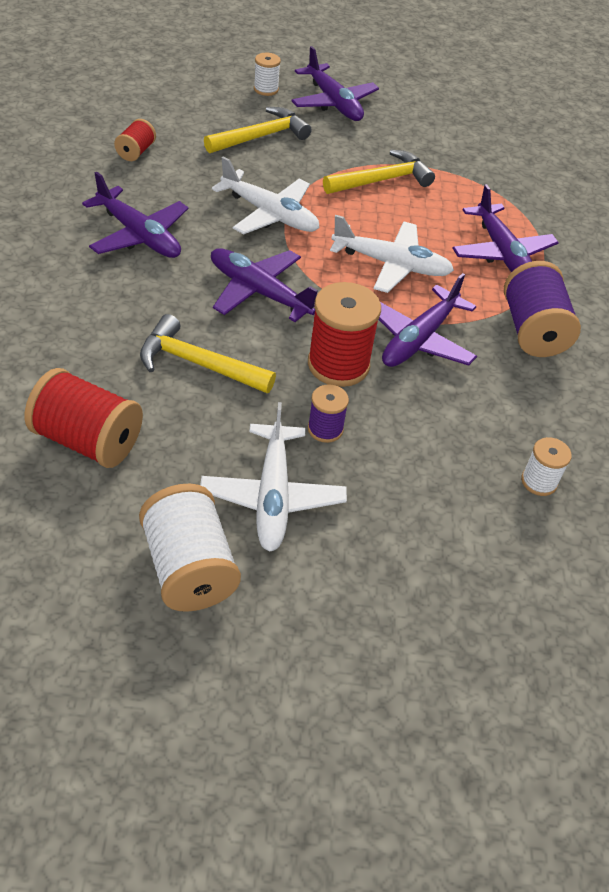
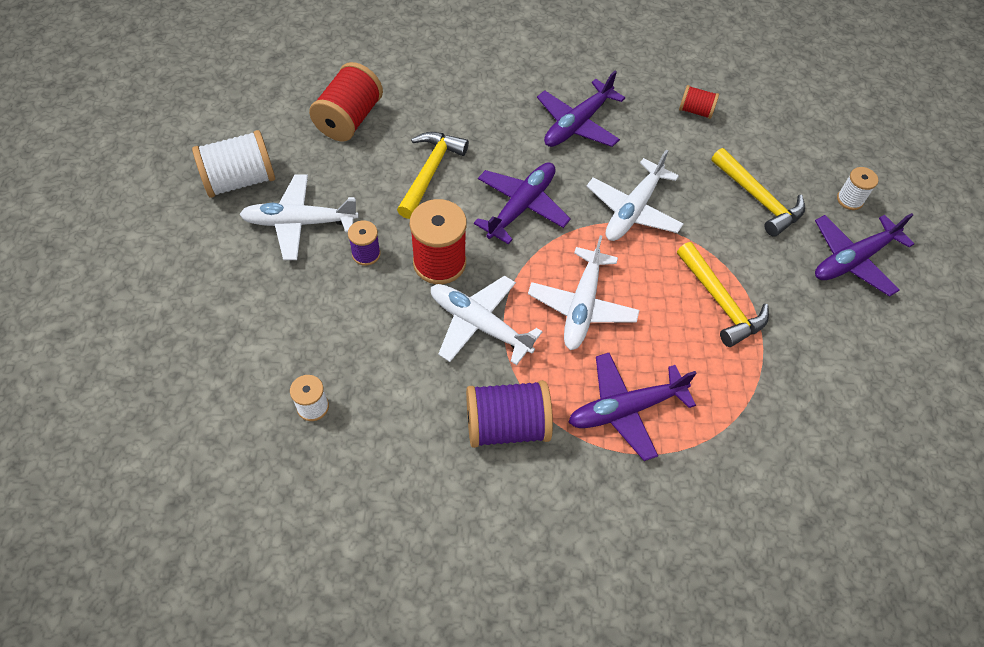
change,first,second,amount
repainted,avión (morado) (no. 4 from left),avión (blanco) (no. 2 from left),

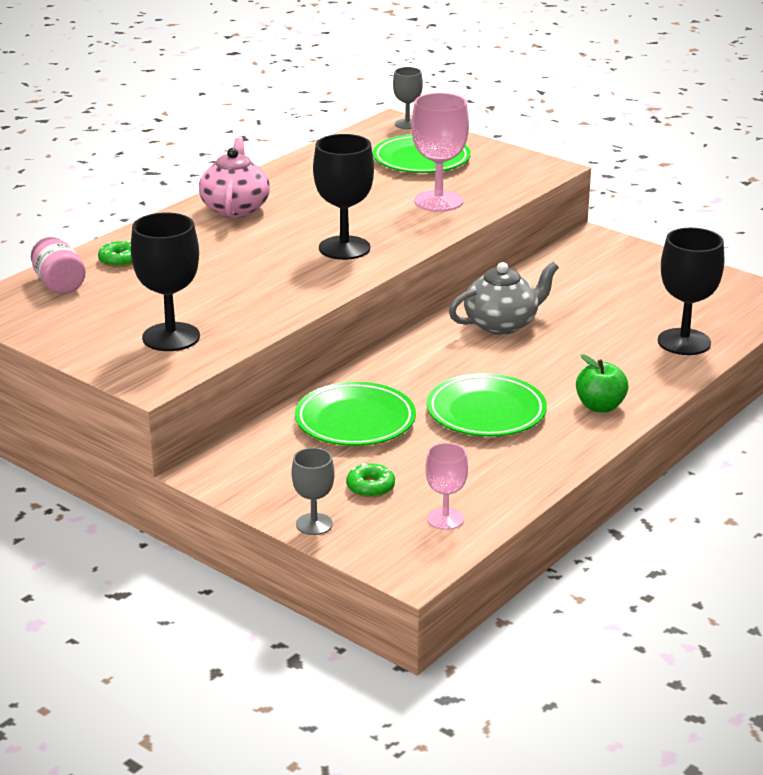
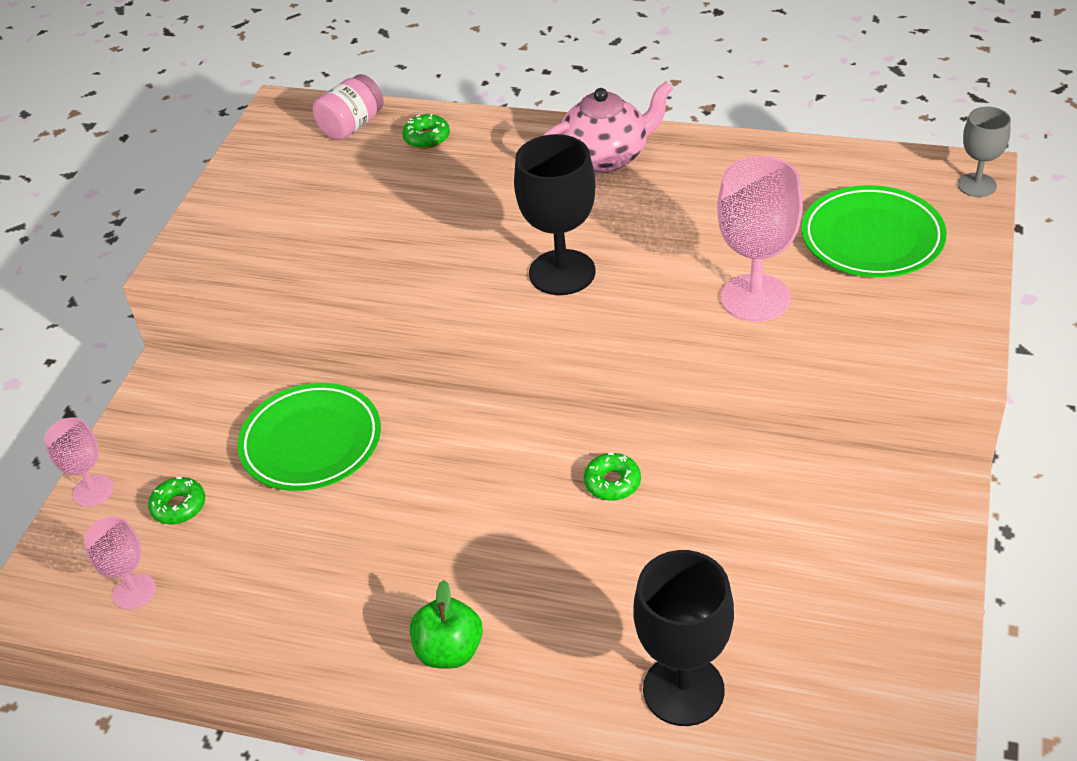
change,first,second,amount
gone,copa (negro) (no. 1 from left),,
swapped,tetera (gris),rosquilla (verde) (no. 3 from left),
gone,plato (verde) (no. 3 from left),,
repainted,copa (gris) (no. 1 from left),copa (rosa) (no. 1 from left),

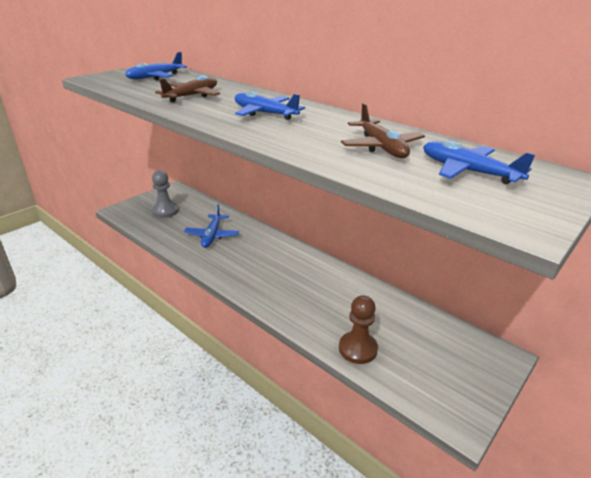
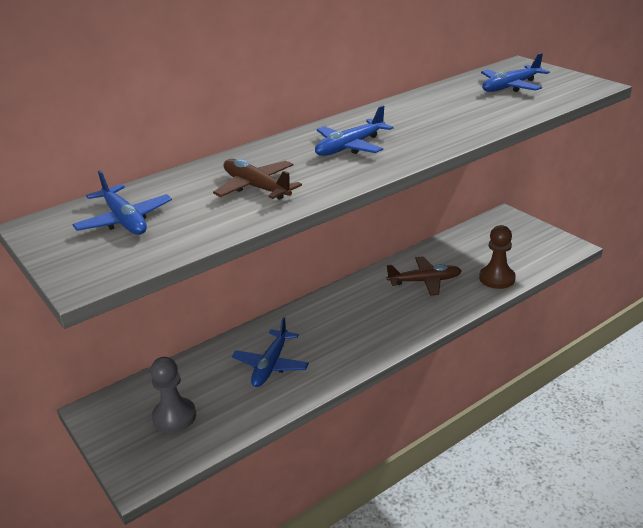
change,first,second,amount
shifted,avión (marrón) (no. 2 from left),,
rotated,avión (azul) (no. 2 from left),,90 degrees clockwise

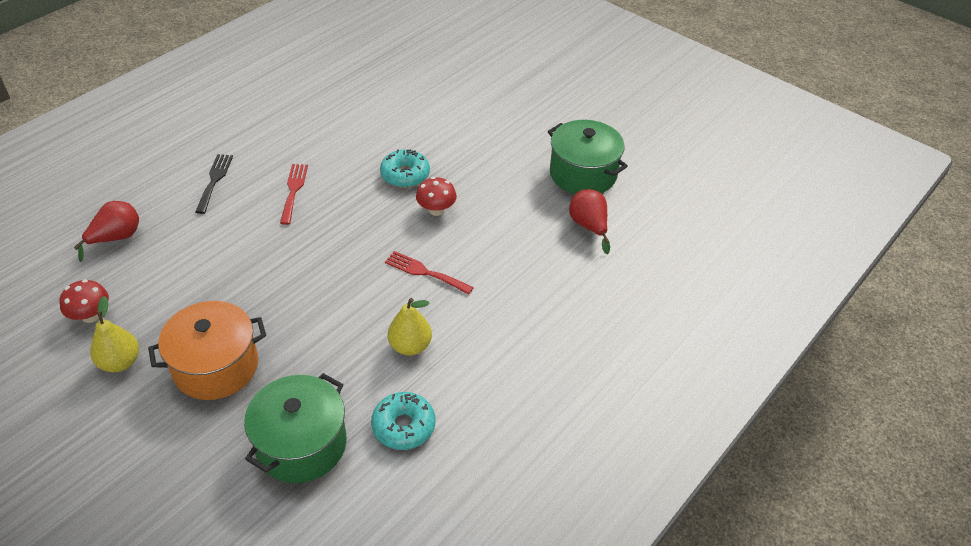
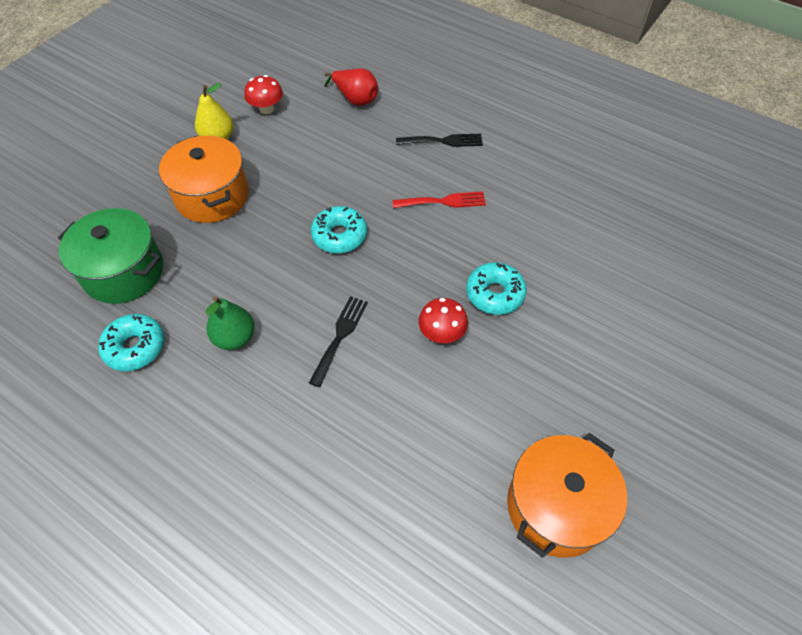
change,first,second,amount
repainted,olla (verde) (no. 2 from left),olla (naranja) (no. 2 from left),
gone,pera (rojo) (no. 2 from left),,
repainted,tenedor (rojo) (no. 2 from left),tenedor (negro) (no. 1 from left),
repainted,pera (amarillo) (no. 2 from left),pera (verde),
new,,rosquilla (turquesa) (no. 2 from left),

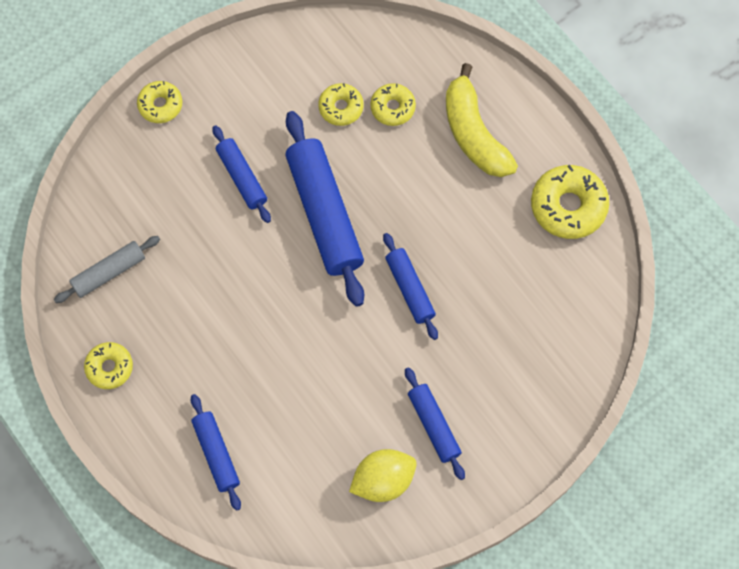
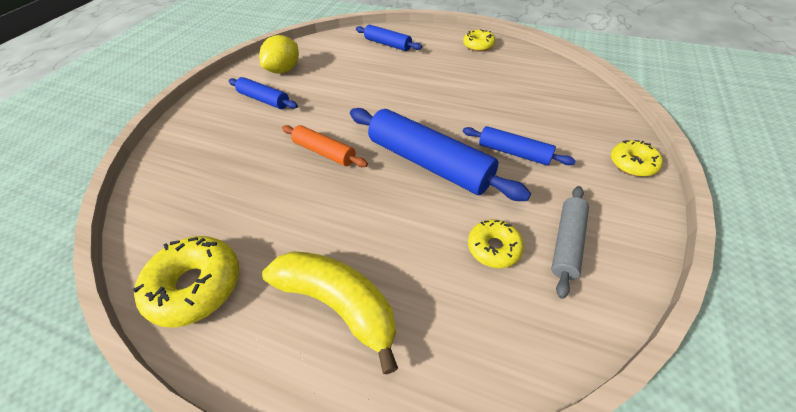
change,first,second,amount
gone,rosquilla (amarillo) (no. 4 from left),,
repainted,rodillo (azul) (no. 4 from left),rodillo (naranja),
shifted,rodillo (gris),,

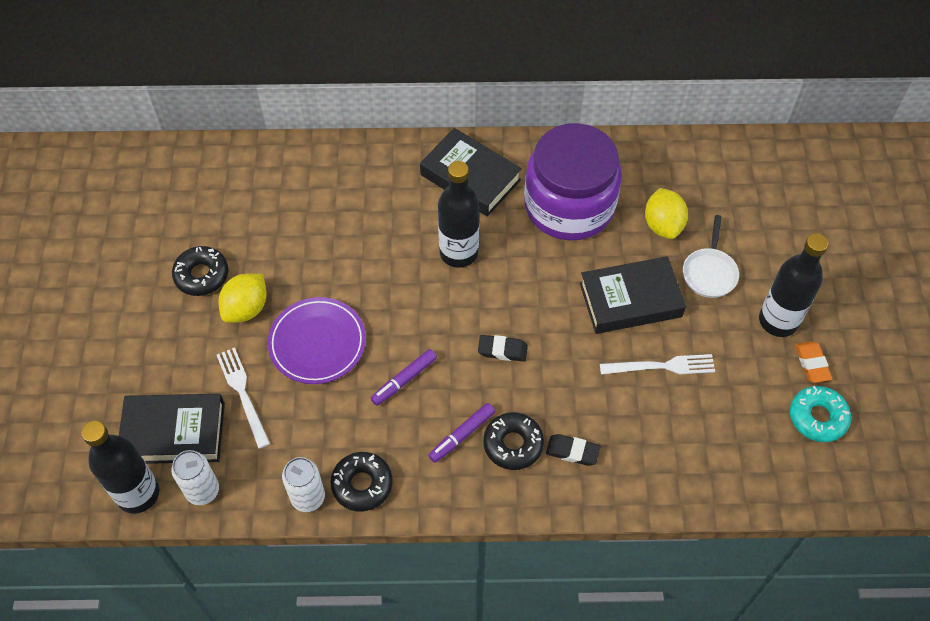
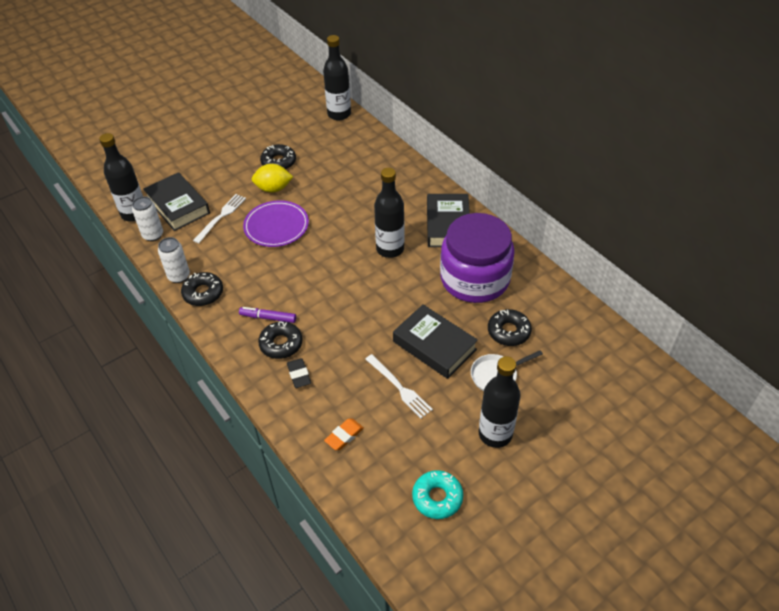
change,first,second,amount
swapped,limón (amarillo) (no. 2 from left),rosquilla (negro) (no. 4 from left),
gone,goma de borrar (negro) (no. 1 from left),,
shifted,goma de borrar (naranja),,
gone,rotulador (morado) (no. 1 from left),,
new,,botella (negro) (no. 2 from left),

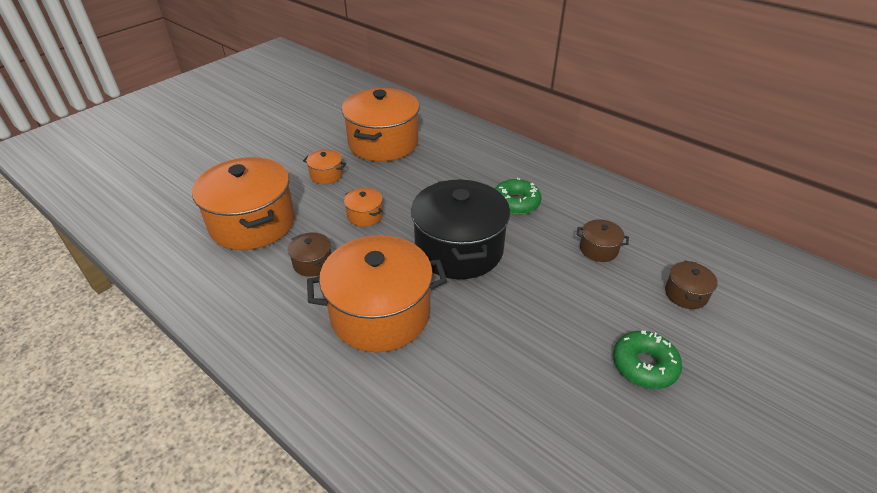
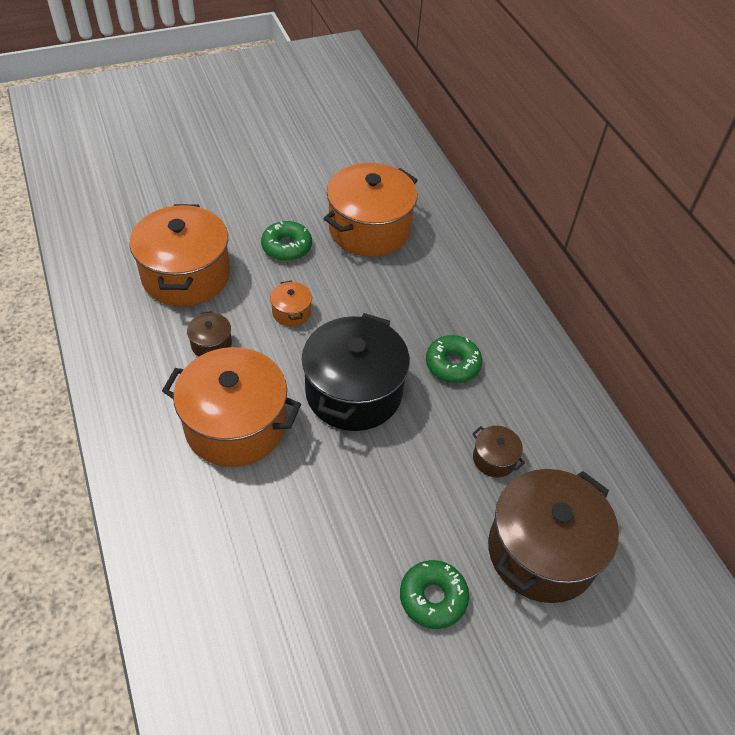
change,first,second,amount
swapped,olla (naranja) (no. 2 from left),rosquilla (verde) (no. 1 from left),
scaled,olla (marrón) (no. 3 from left),,x2.31

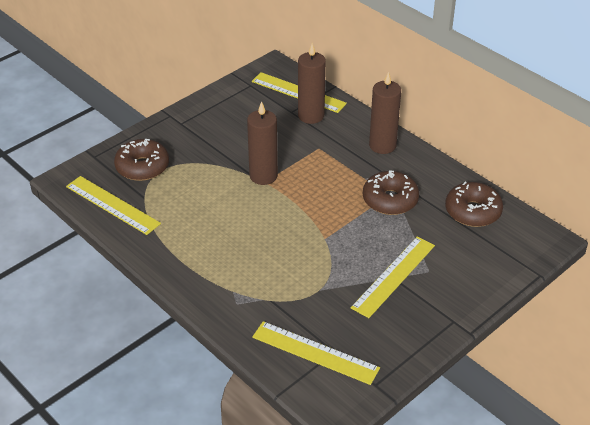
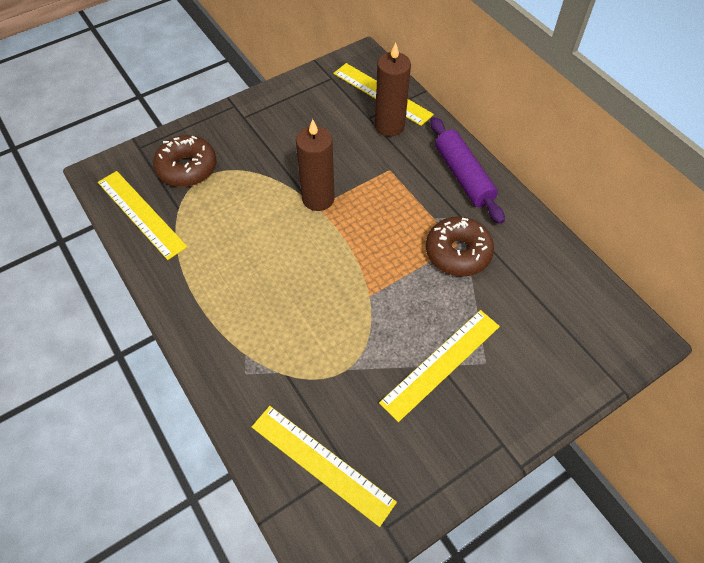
change,first,second,amount
swapped,vela (marrón) (no. 3 from left),rodillo (morado),
gone,rosquilla (marrón) (no. 3 from left),,

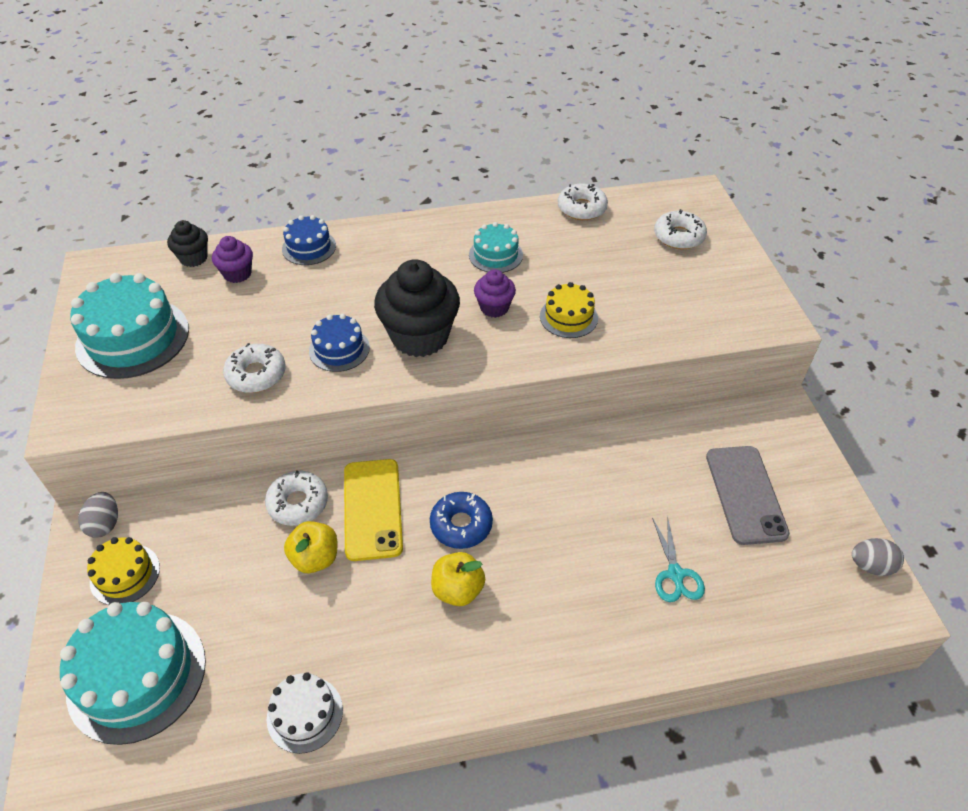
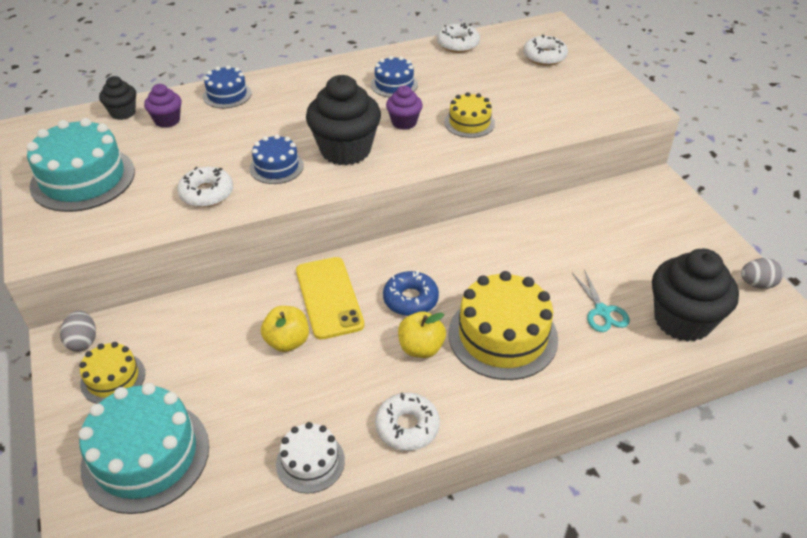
change,first,second,amount
repainted,tarta (turquesa) (no. 3 from left),tarta (azul) (no. 3 from left),
gone,móvil (gris),,
shifted,rosquilla (blanco) (no. 2 from left),,
new,,magdalena (negro) (no. 3 from left),
new,,tarta (amarillo) (no. 3 from left),

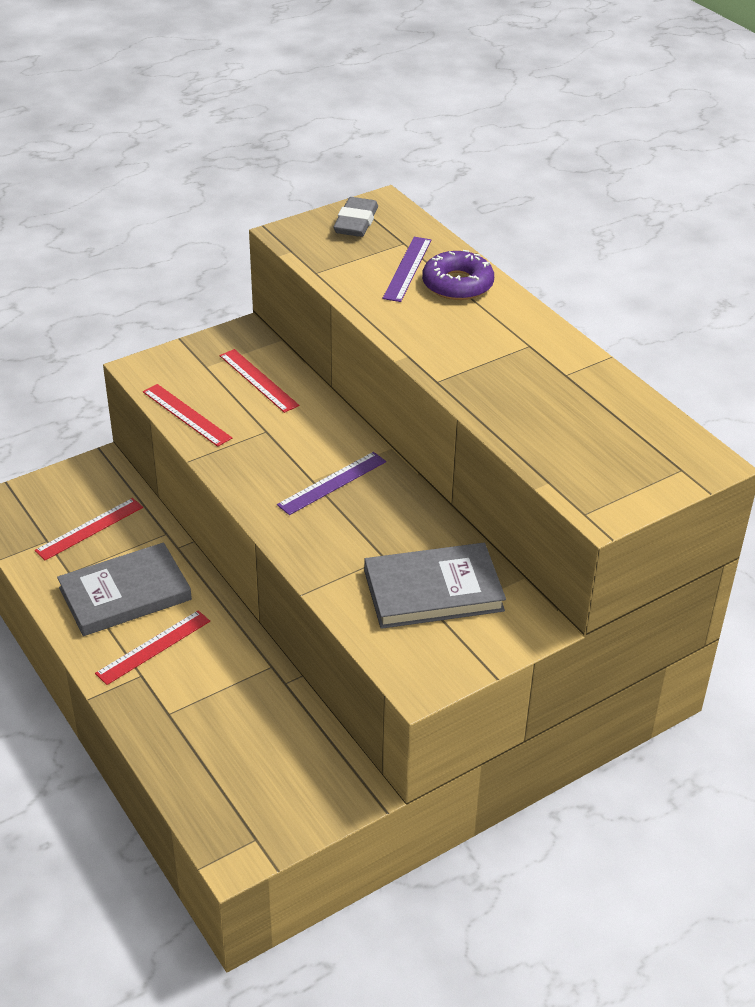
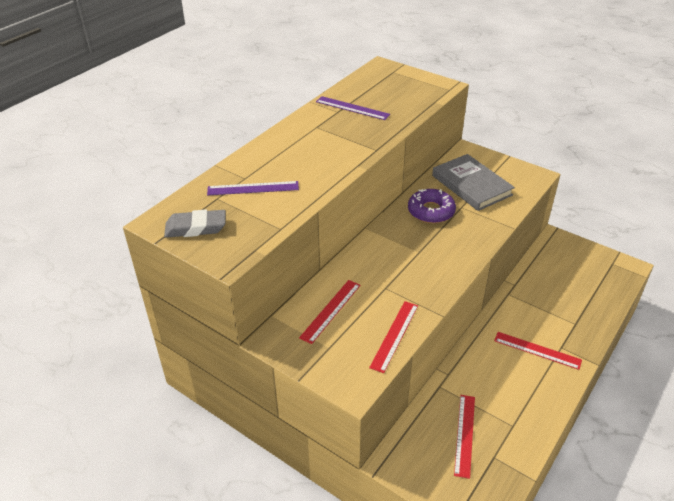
change,first,second,amount
shifted,rosquilla (morado),,
shifted,regla (morado) (no. 1 from left in the first image),regla (morado) (no. 2 from left),
rotated,regla (rojo) (no. 1 from left in the first image),regla (rojo) (no. 3 from left),75 degrees clockwise
gone,libro (gris) (no. 1 from left),,

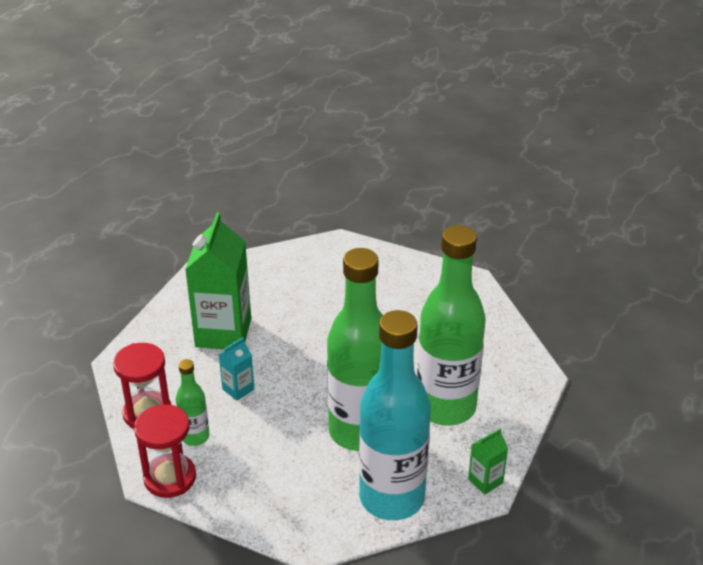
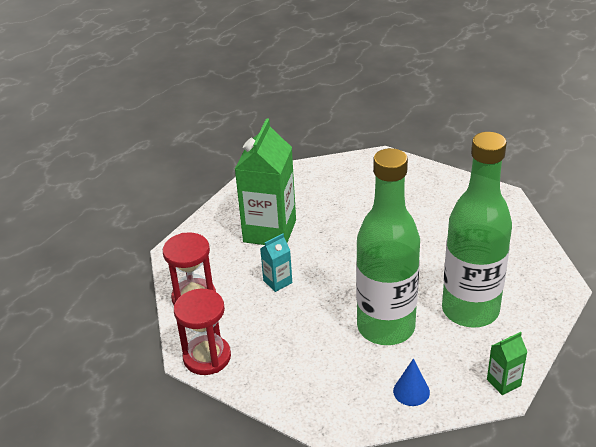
change,first,second,amount
swapped,botella (turquesa),cono (azul),
gone,botella (verde) (no. 1 from left),,

